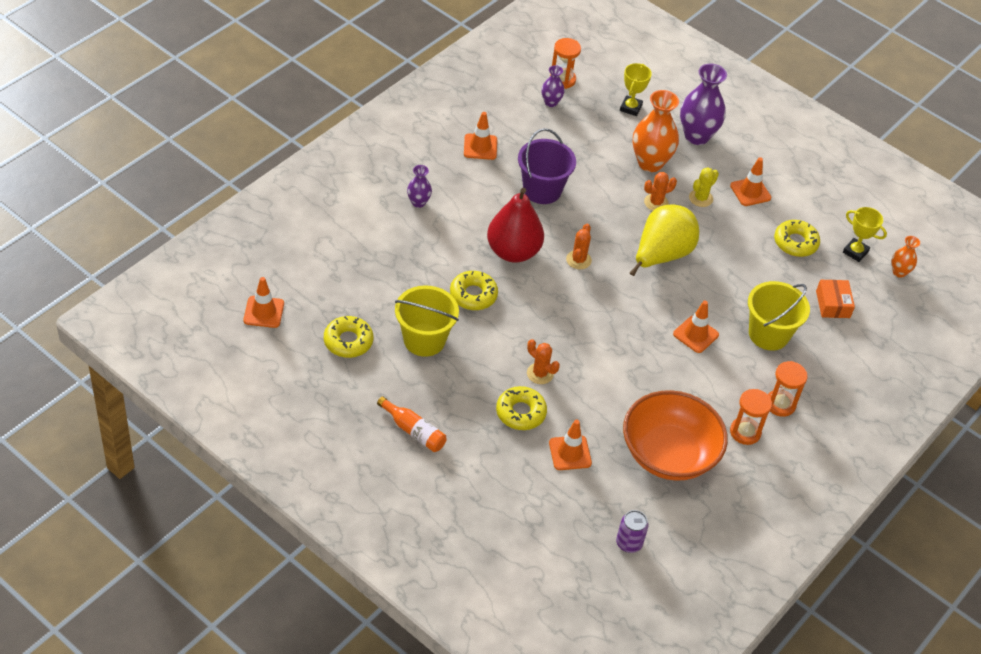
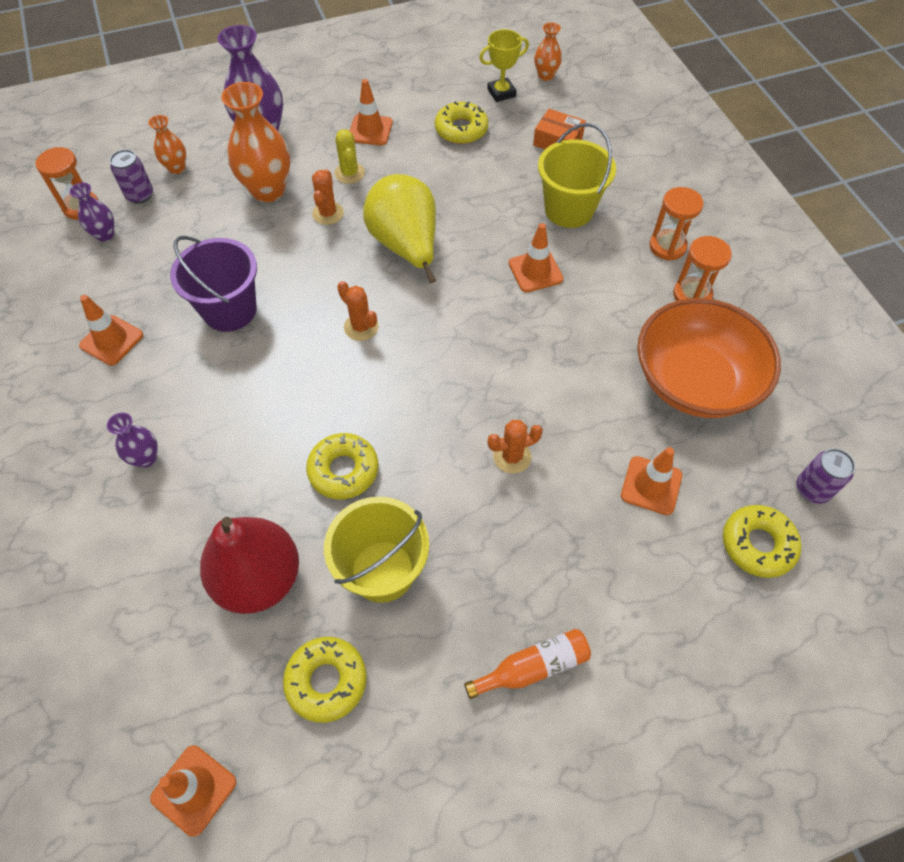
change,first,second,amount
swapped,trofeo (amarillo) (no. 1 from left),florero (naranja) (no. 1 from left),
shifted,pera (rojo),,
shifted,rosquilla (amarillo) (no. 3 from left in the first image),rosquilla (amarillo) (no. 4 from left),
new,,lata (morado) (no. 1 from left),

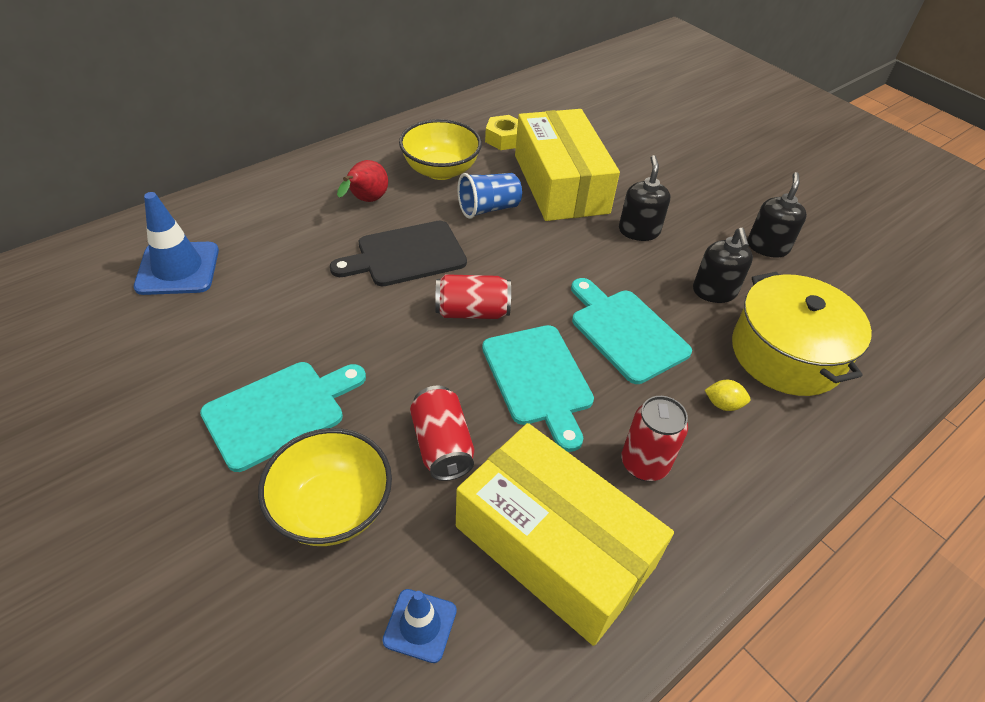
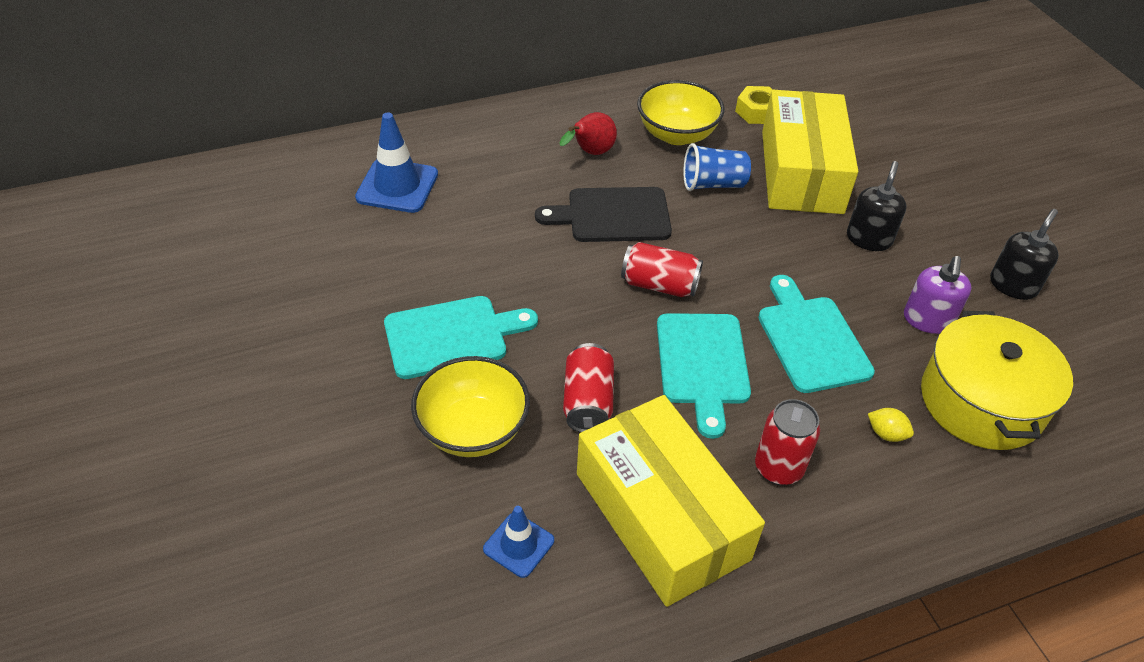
change,first,second,amount
repainted,dispensador de jabón (negro) (no. 2 from left),dispensador de jabón (morado),

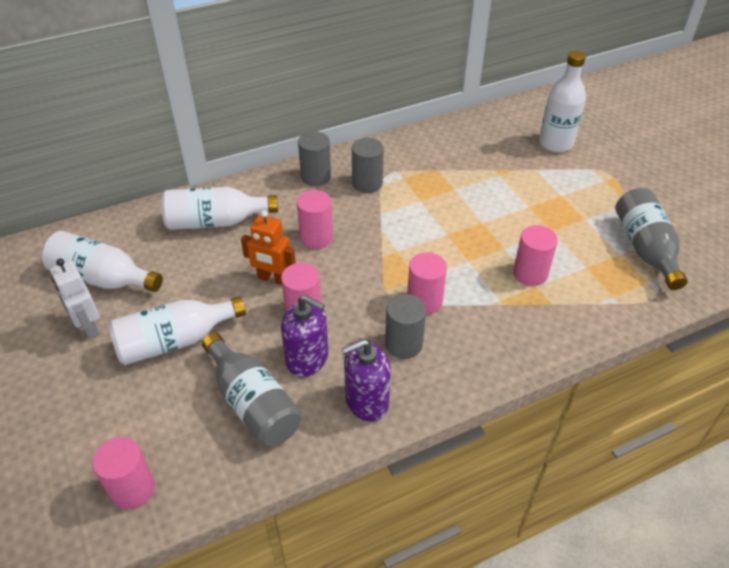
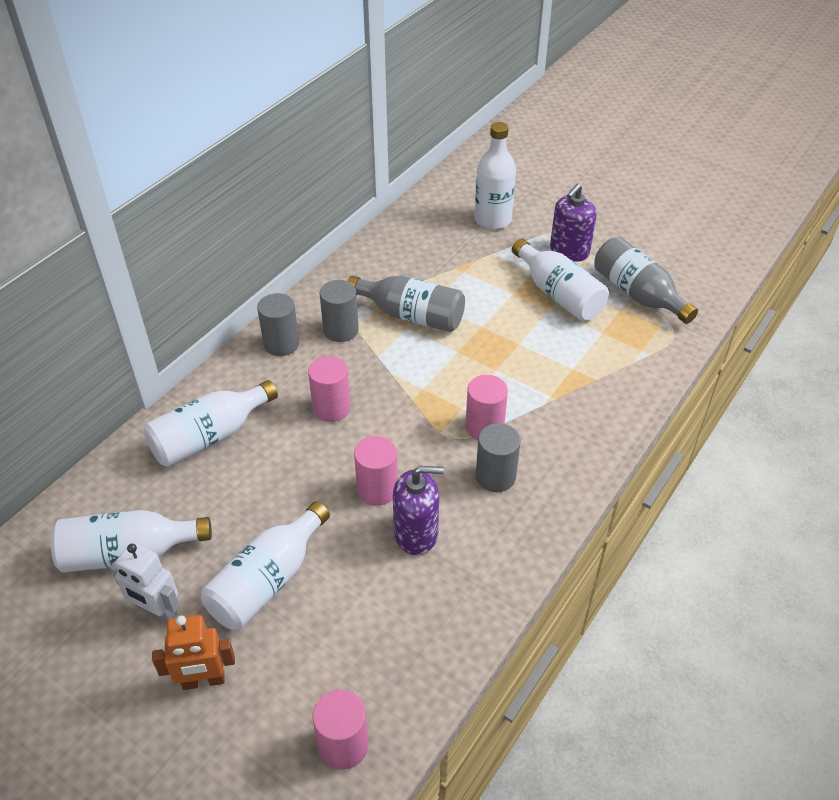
change,first,second,amount
shifted,robot (naranja),,
gone,cilindro (rosa) (no. 5 from left),,
shifted,botella (gris) (no. 1 from left),,
shifted,dispensador de jabón (morado) (no. 2 from left),,
new,,botella (blanco) (no. 5 from left),

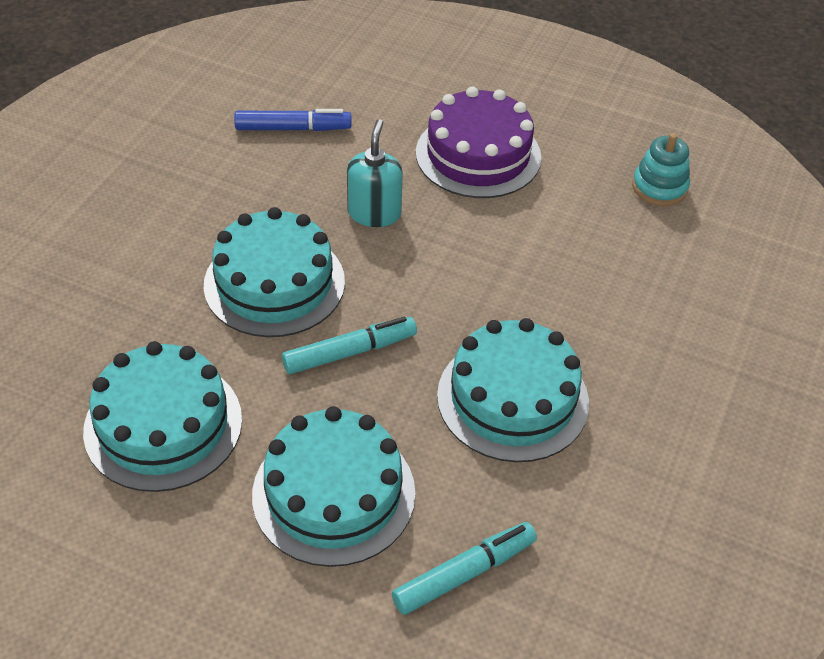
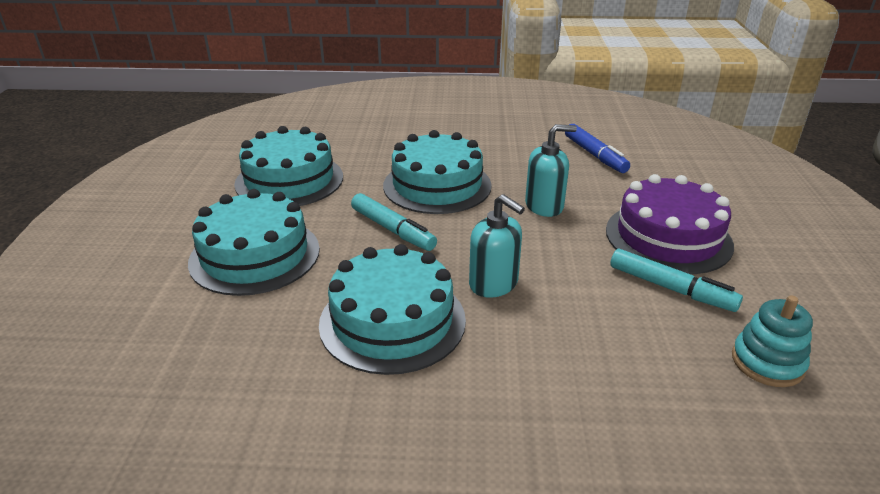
change,first,second,amount
shifted,rotulador (turquesa) (no. 2 from left),,
new,,dispensador de jabón (turquesa) (no. 1 from left),

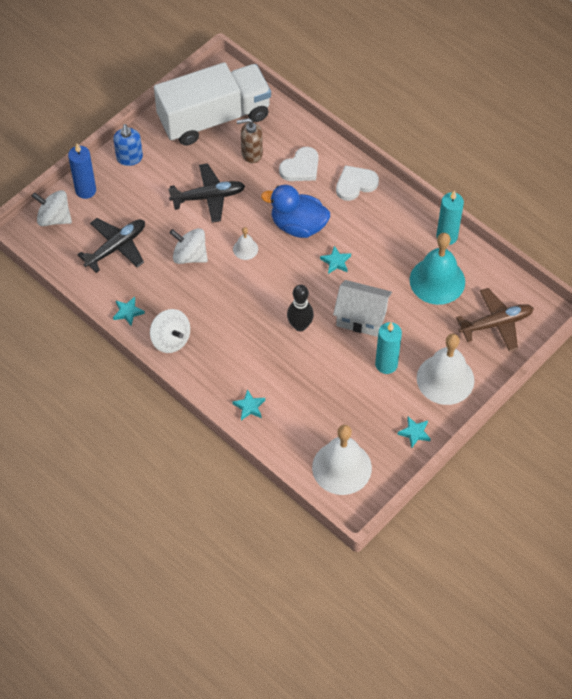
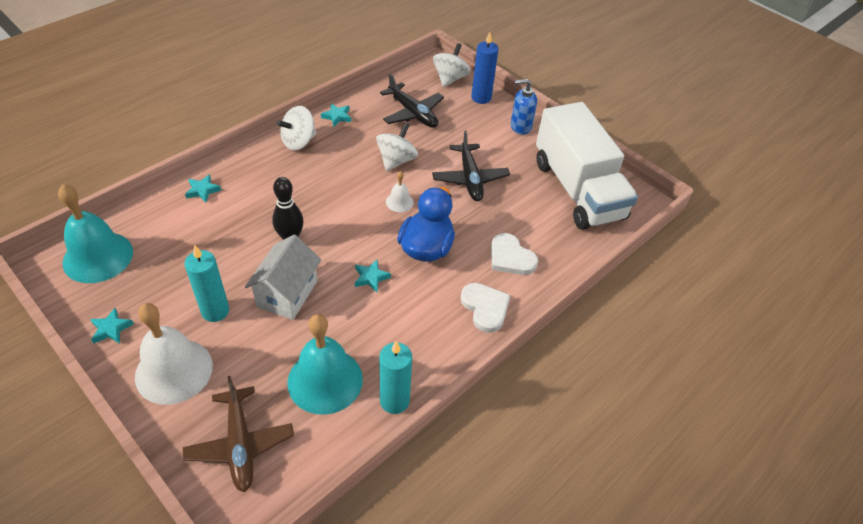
change,first,second,amount
gone,dispensador de jabón (marrón),,
repainted,campana (blanco) (no. 2 from left),campana (turquesa) (no. 1 from left),

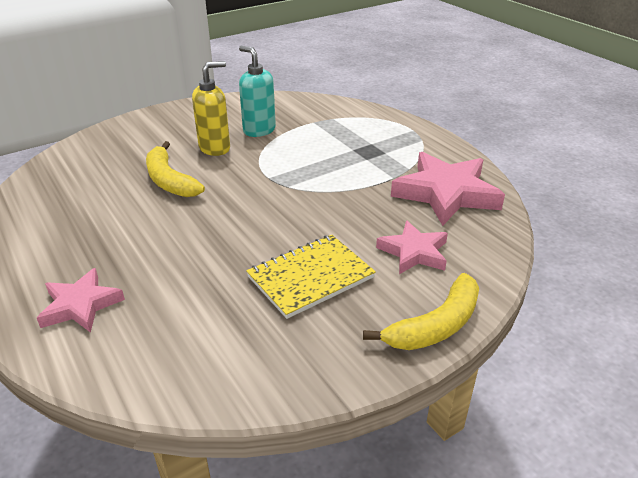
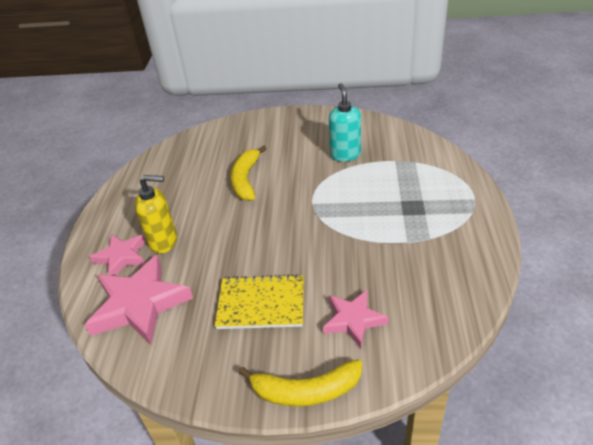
change,first,second,amount
shifted,dispensador de jabón (amarillo),,
shifted,estrella (rosa) (no. 3 from left in the first image),estrella (rosa) (no. 2 from left),

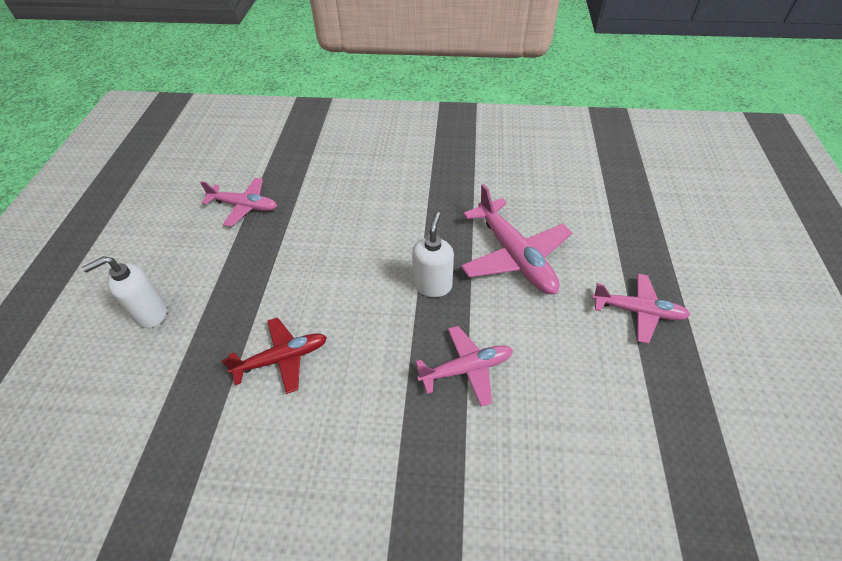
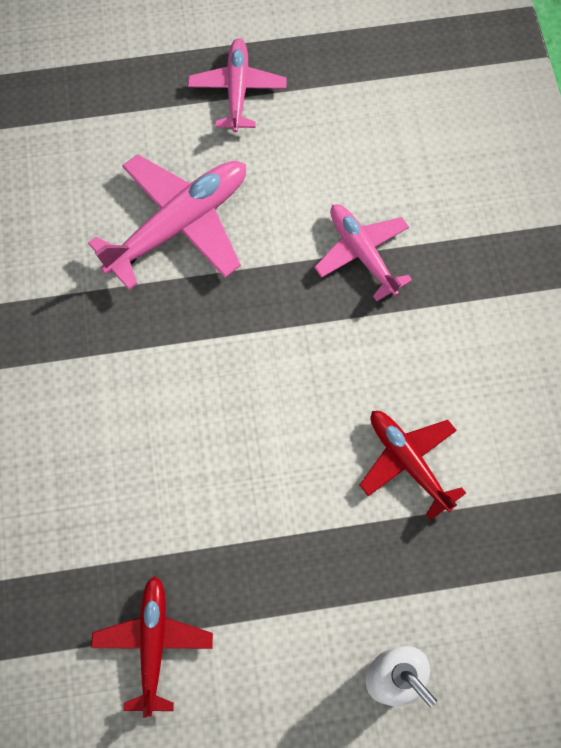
change,first,second,amount
repainted,avión (rosa) (no. 1 from left),avión (rojo) (no. 1 from left),
gone,dispensador de jabón (blanco) (no. 2 from left),,

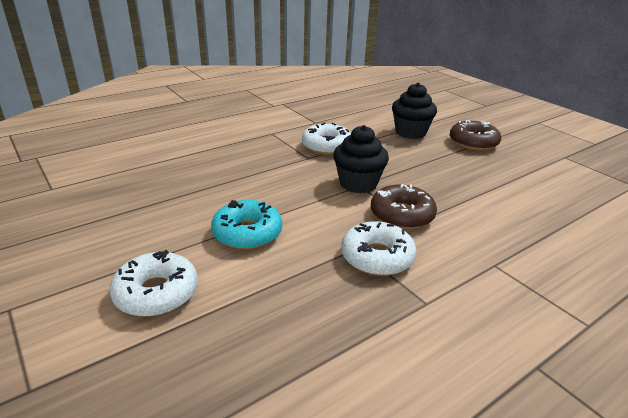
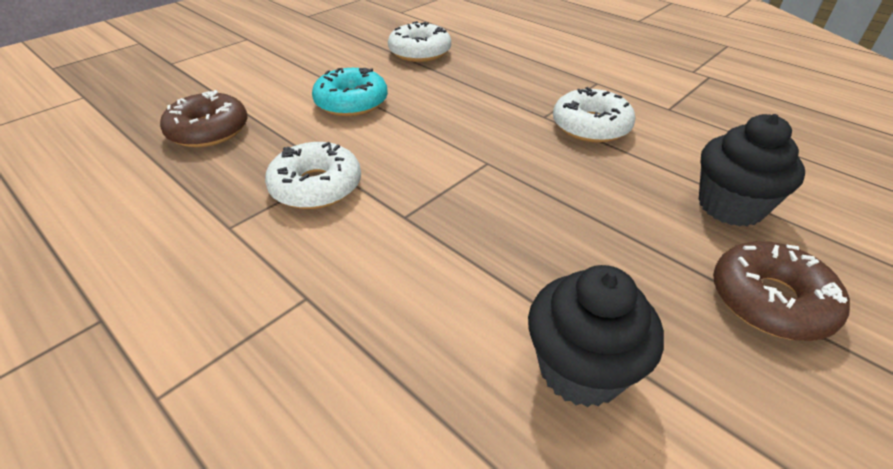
change,first,second,amount
shifted,magdalena (negro) (no. 1 from left),,
shifted,rosquilla (marrón) (no. 1 from left),,
shifted,rosquilla (blanco) (no. 1 from left in the first image),rosquilla (blanco) (no. 2 from left),

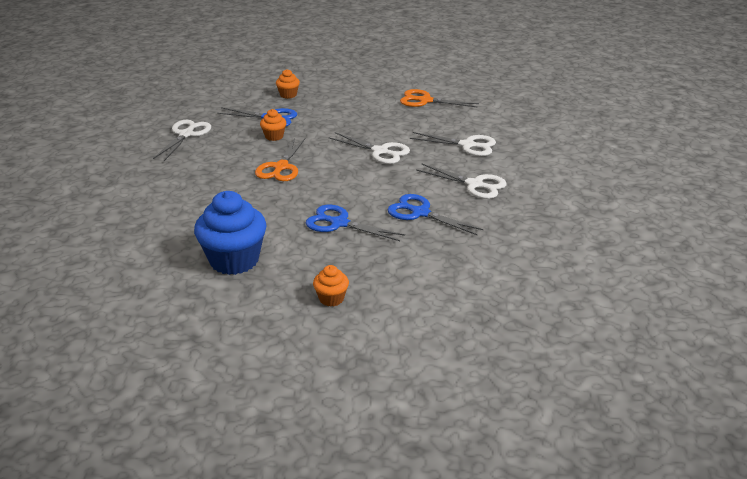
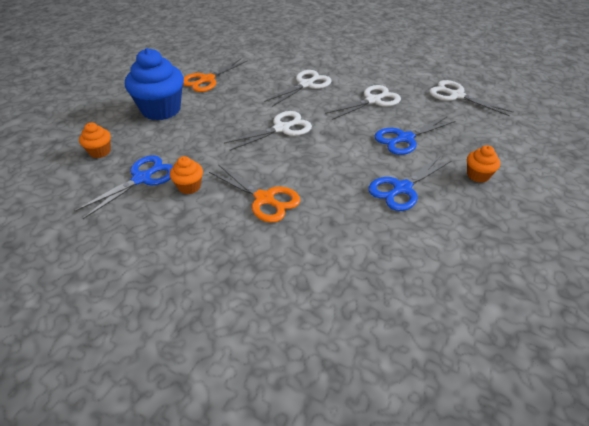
change,first,second,amount
shifted,tijeras (blanco) (no. 1 from left in the first image),tijeras (blanco) (no. 4 from left),
shifted,magdalena (azul),,
shifted,magdalena (naranja) (no. 3 from left),,

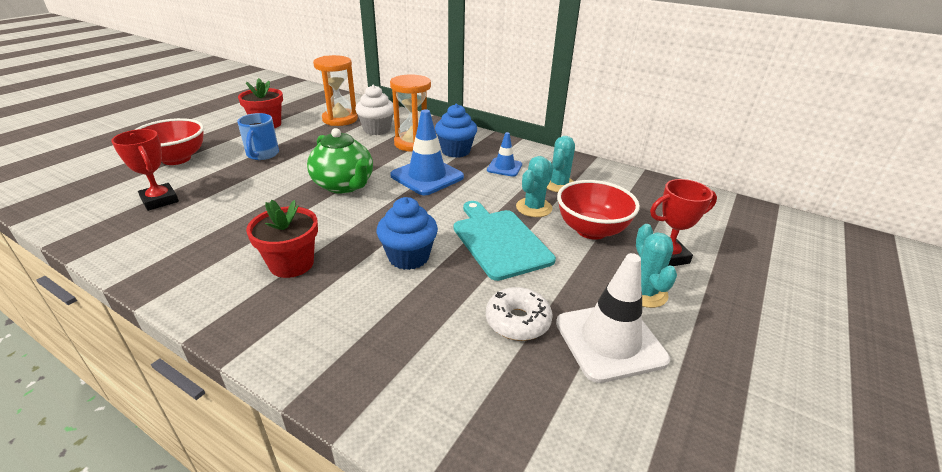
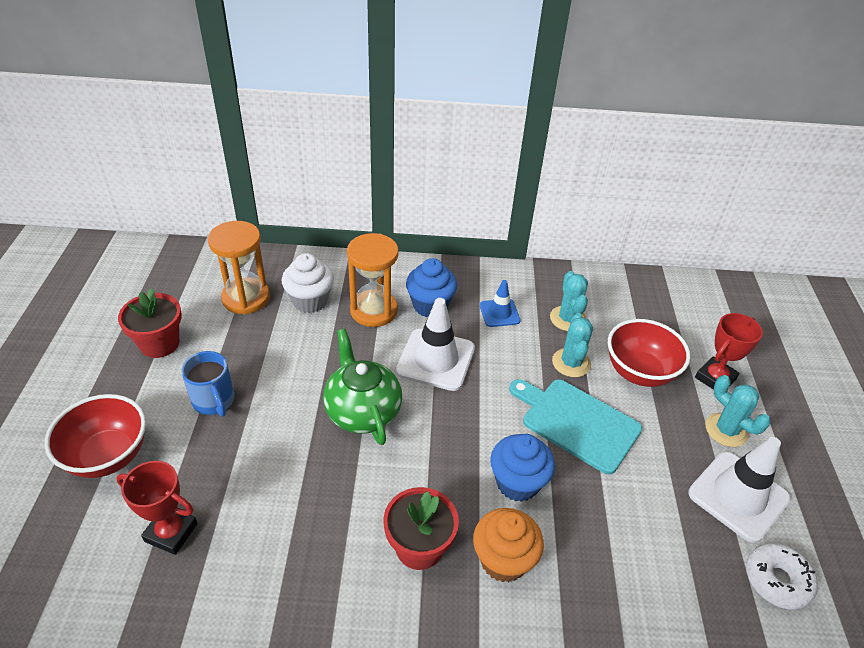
change,first,second,amount
repainted,cono de tráfico (azul) (no. 1 from left),cono de tráfico (blanco) (no. 1 from left),
rotated,tetera (verde),,135 degrees counterclockwise
shifted,rosquilla (blanco),,
new,,magdalena (naranja),

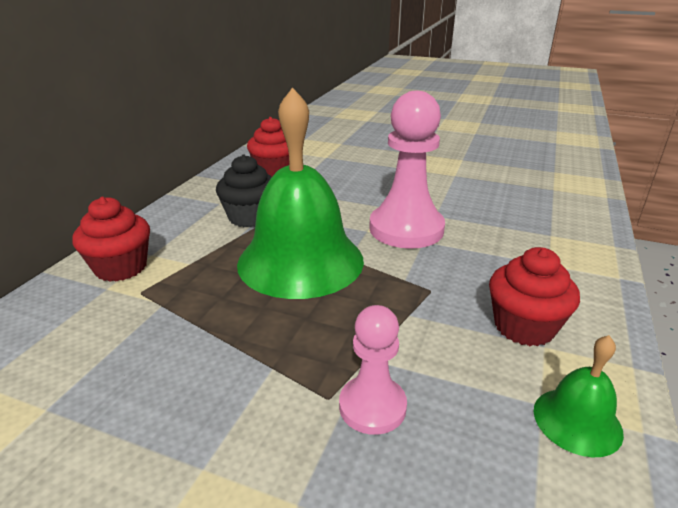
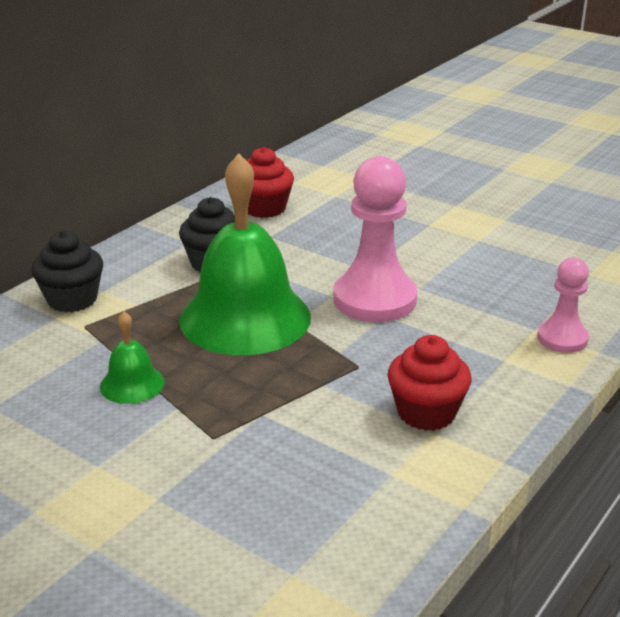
change,first,second,amount
repainted,magdalena (rojo) (no. 1 from left),magdalena (negro) (no. 1 from left),
shifted,peón (rosa) (no. 1 from left in the first image),peón (rosa) (no. 2 from left),
shifted,campana (verde) (no. 2 from left in the first image),campana (verde) (no. 1 from left),

